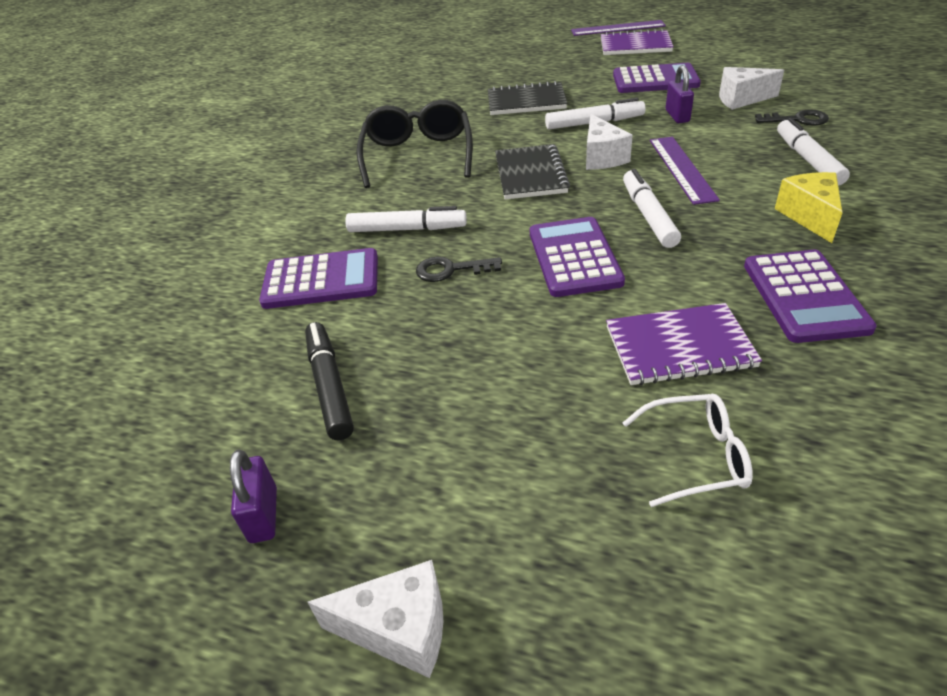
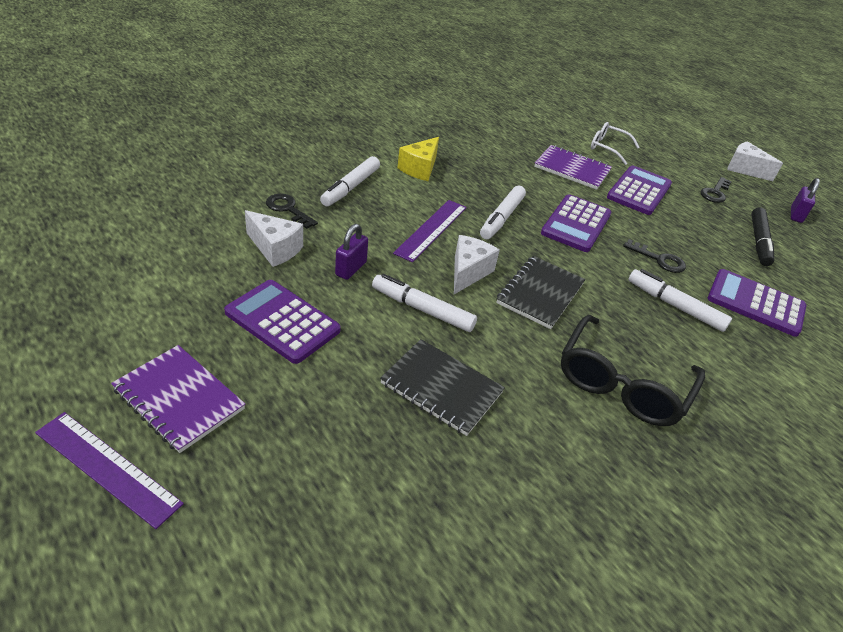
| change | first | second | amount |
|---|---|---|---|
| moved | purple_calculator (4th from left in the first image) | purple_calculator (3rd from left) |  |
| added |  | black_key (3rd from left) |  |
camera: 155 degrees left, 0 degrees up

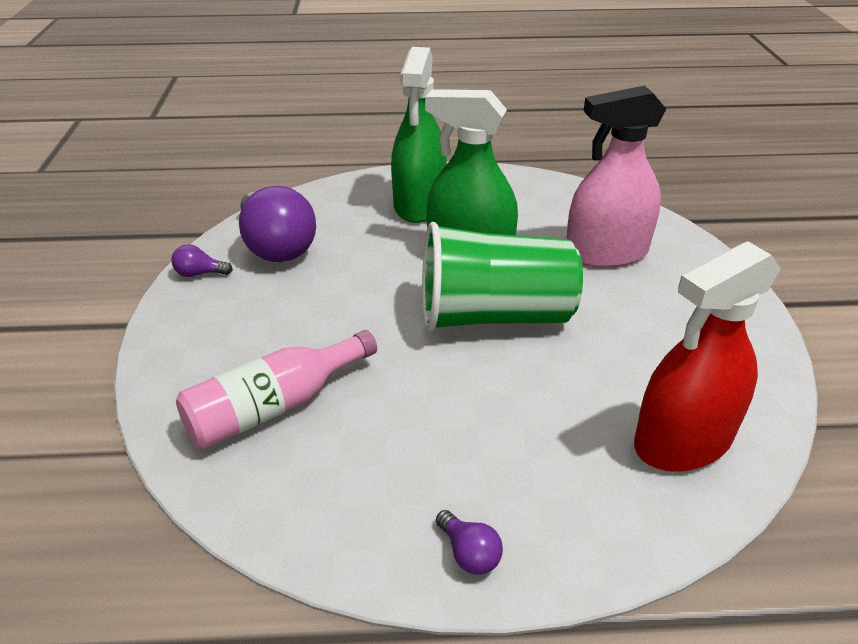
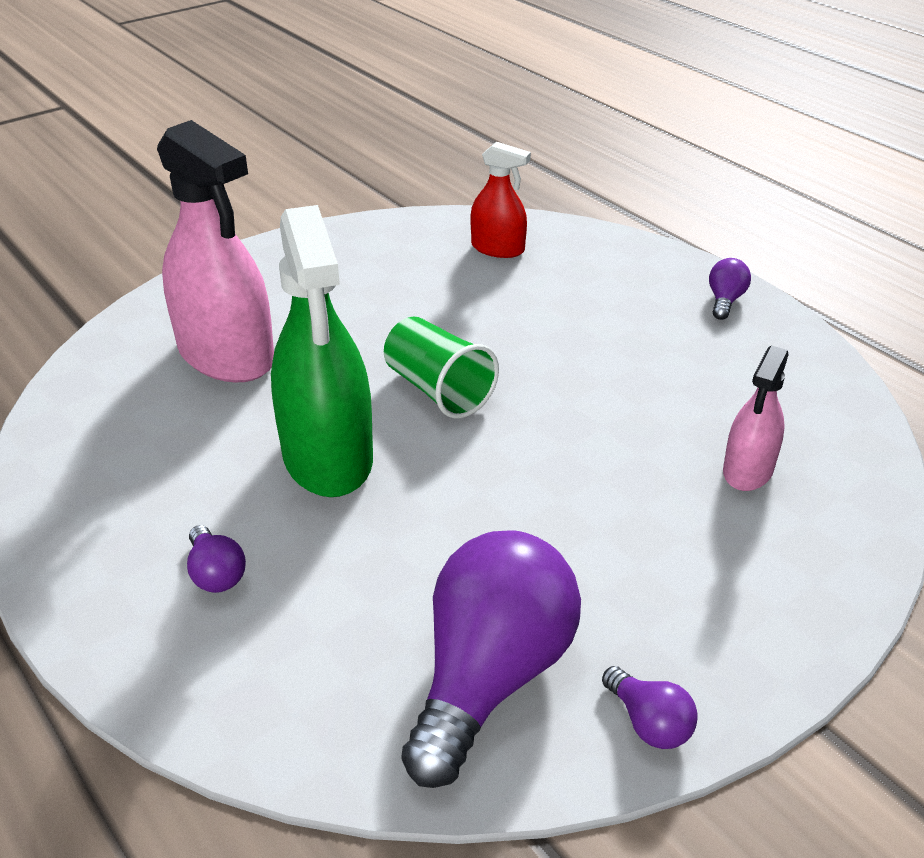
| change | first | second | amount |
|---|---|---|---|
| replaced | pink_bottle | pink_spray_bottle (2nd from left) |  |
| replaced | green_spray_bottle (1st from left) | purple_light_bulb (1st from left) |  |
| resized | green_cup |  | x0.56 |
| resized | red_spray_bottle |  | x0.53 |
camera: 125 degrees left, 0 degrees up

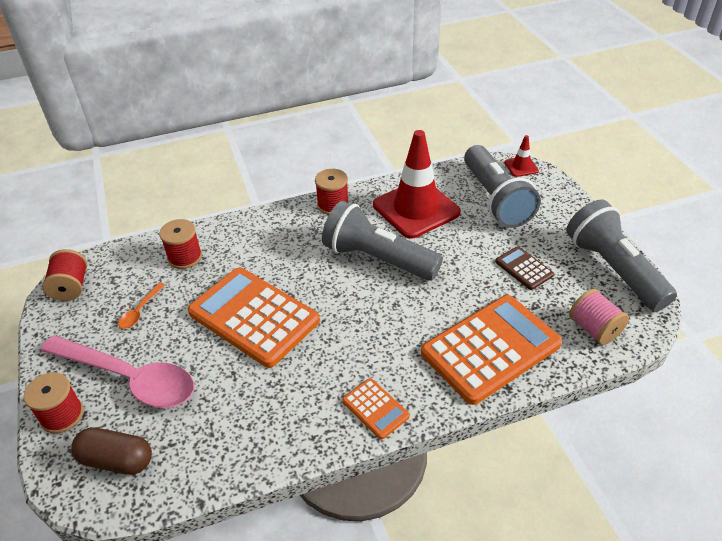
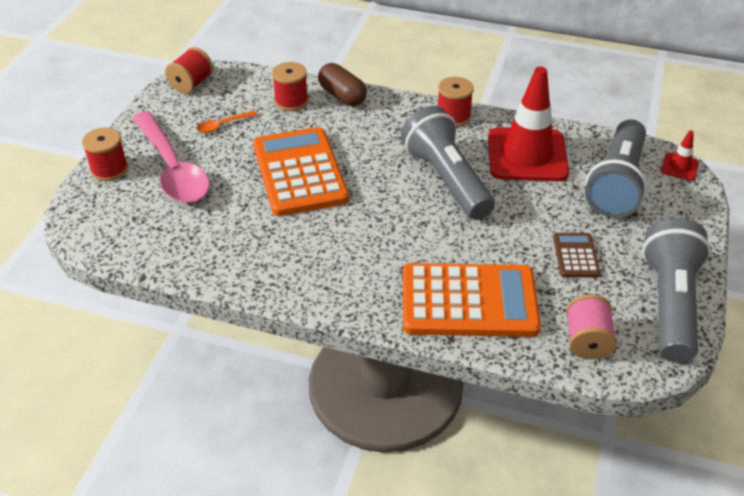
| change | first | second | amount |
|---|---|---|---|
| moved | brown_capsule |  |  |
| removed | orange_calculator (2nd from left) |  |  |
camera: 35 degrees right, 0 degrees up

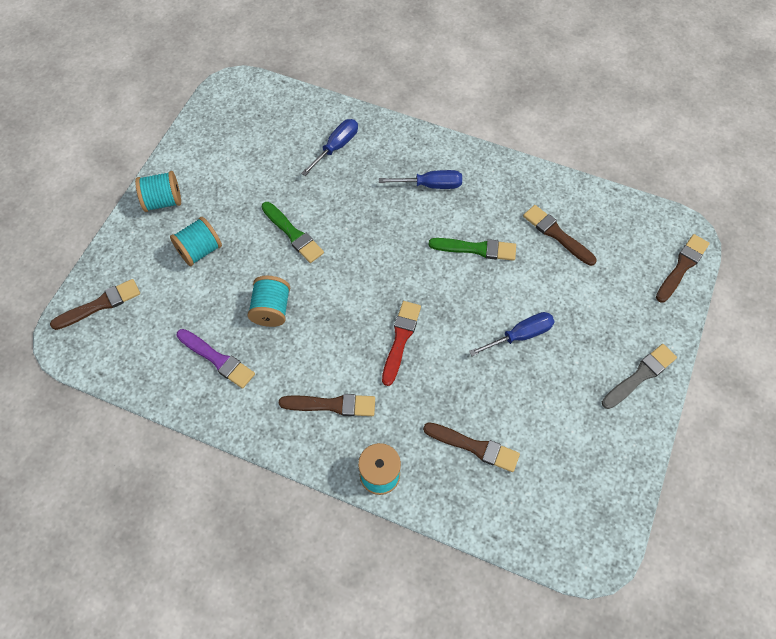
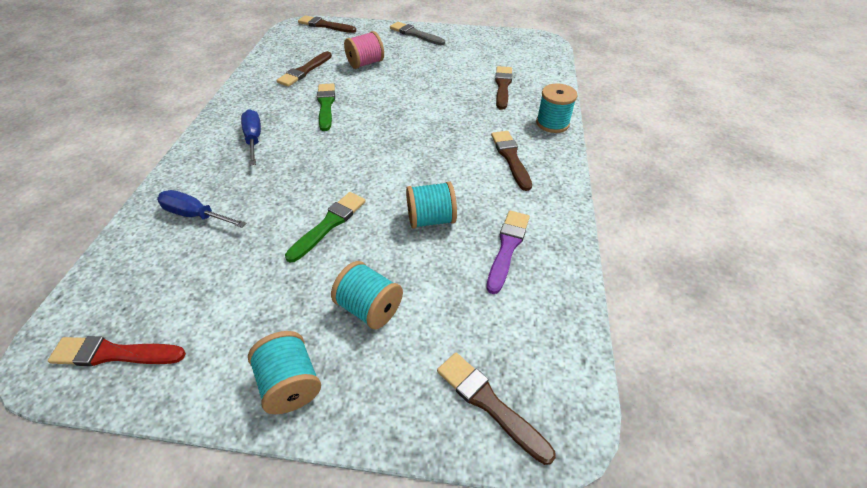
| change | first | second | amount |
|---|---|---|---|
| moved | red_brush |  |  |
| removed | blue_screwdriver (3rd from left) |  |  |
| added |  | pink_spool |  |
camera: 105 degrees left, 15 degrees down

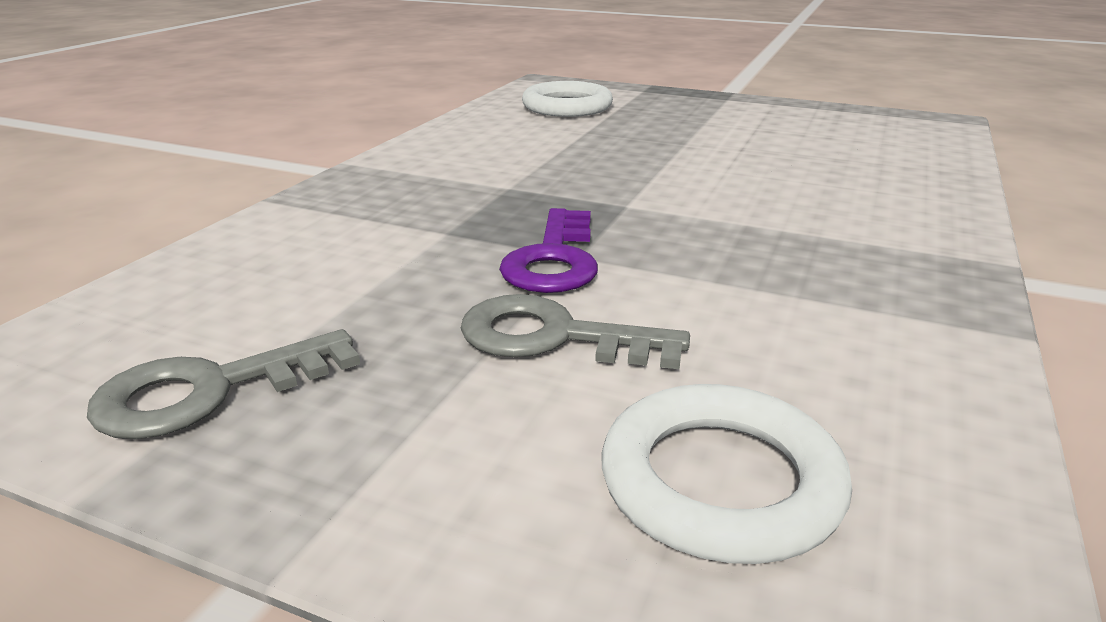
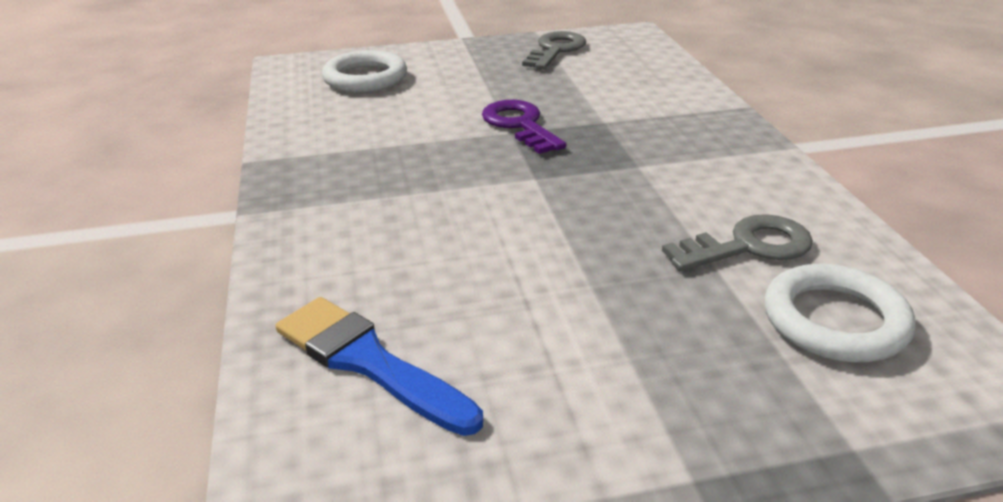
| change | first | second | amount |
|---|---|---|---|
| moved | grey_key (2nd from left) |  |  |
| added |  | blue_brush |  |
camera: 145 degrees right, 5 degrees up

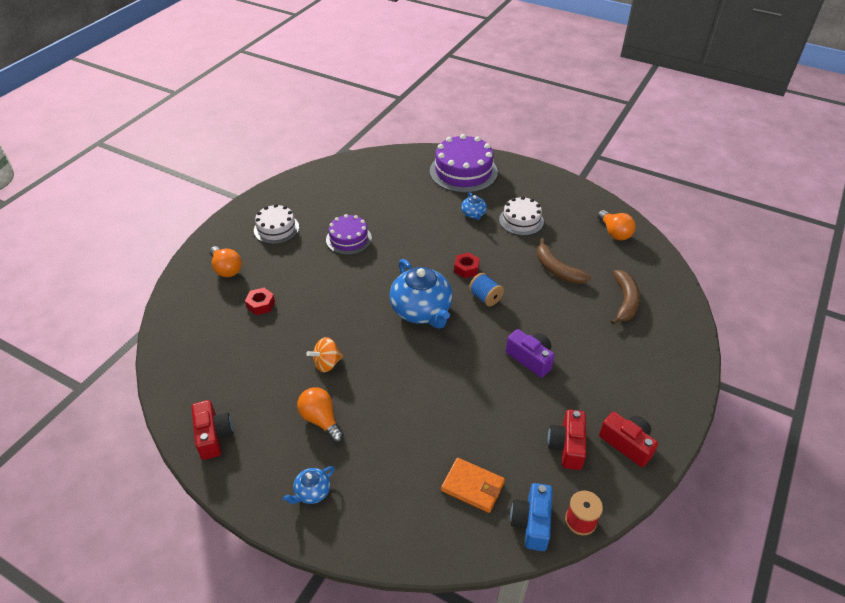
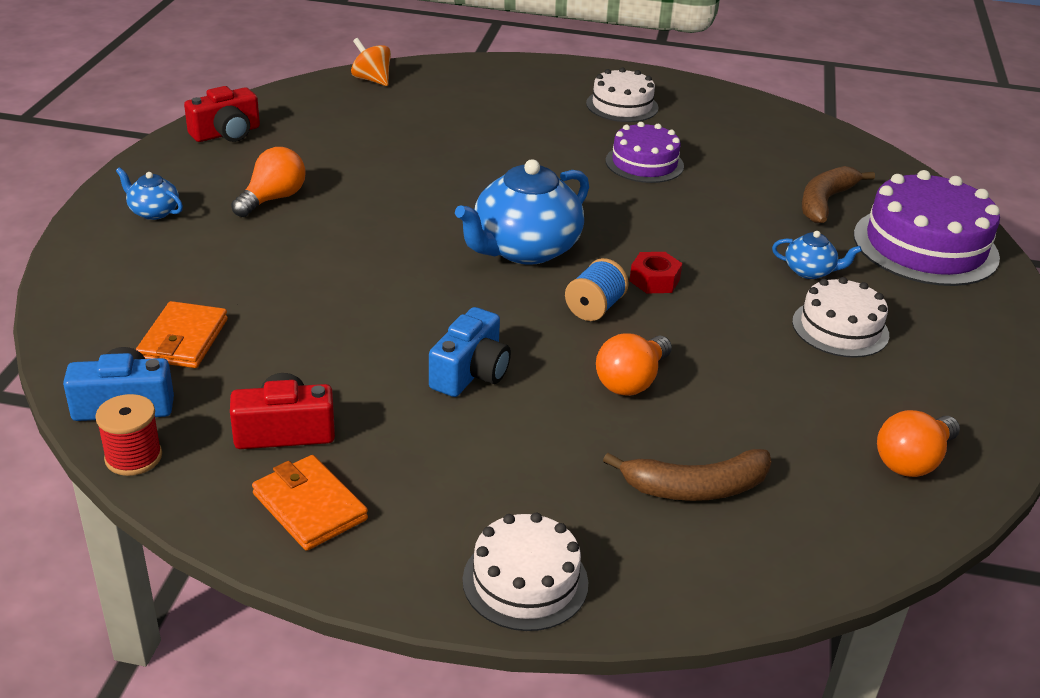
| change | first | second | amount |
|---|---|---|---|
| moved | orange_light_bulb (1st from left in the first image) | orange_light_bulb (2nd from left) |  |
| removed | red_nut (1st from left) |  |  |
| moved | orange_spinning_top |  |  |
| turned | blue_teapot (3rd from left) |  | 135 degrees counterclockwise |
| recoloured | purple_camera | blue_camera (2nd from left) |  |
| moved | brown_banana (1st from left in the first image) | brown_banana (2nd from left) |  |
| replaced | red_camera (3rd from left) | orange_wallet (2nd from left) |  |
| added |  | white_cake (1st from left) |  |
camera: 70 degrees right, 10 degrees down

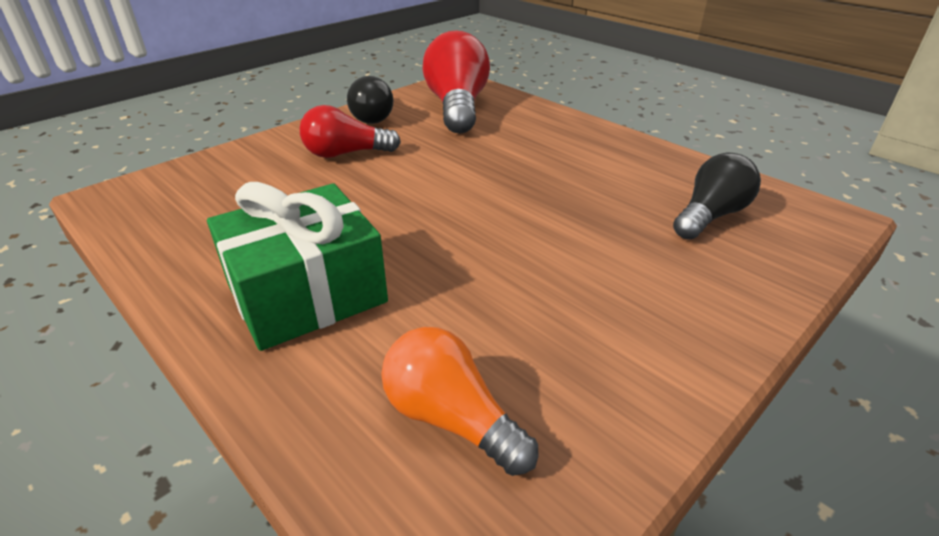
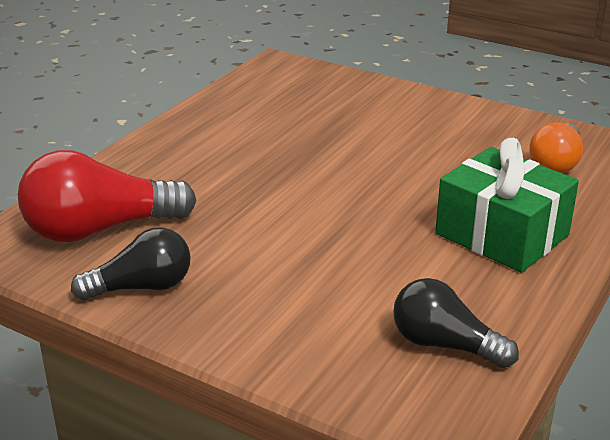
| change | first | second | amount |
|---|---|---|---|
| removed | red_light_bulb (1st from left) |  |  |
| moved | black_light_bulb (2nd from left) |  |  |
camera: 105 degrees left, 5 degrees down

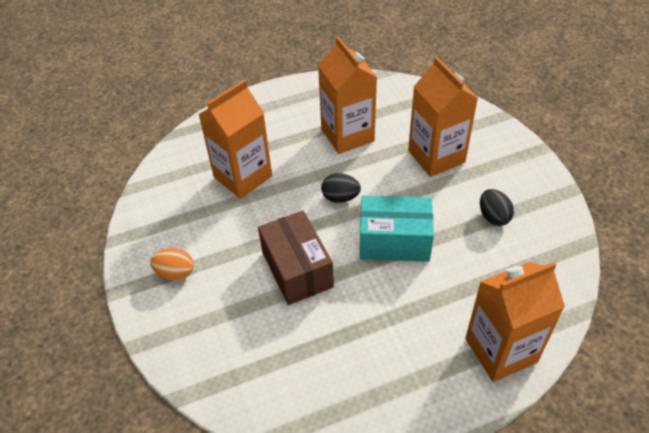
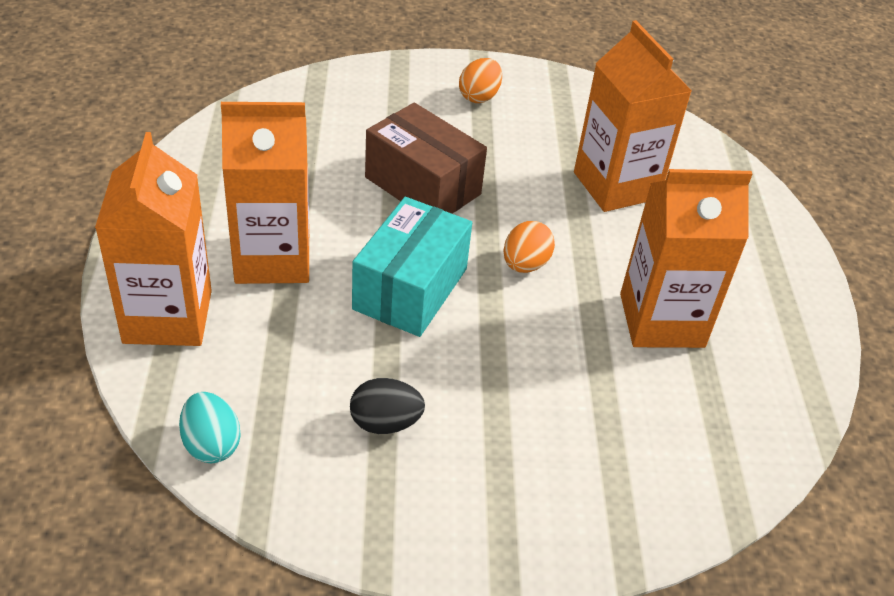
| change | first | second | amount |
|---|---|---|---|
| turned | brown_box |  | 45 degrees clockwise |
| recoloured | black_egg (1st from left) | orange_egg (2nd from left) |  |
| moved | orange_carton (3rd from left in the first image) | orange_carton (2nd from left) |  |
| added |  | turquoise_egg |  |
camera: 105 degrees right, 5 degrees down

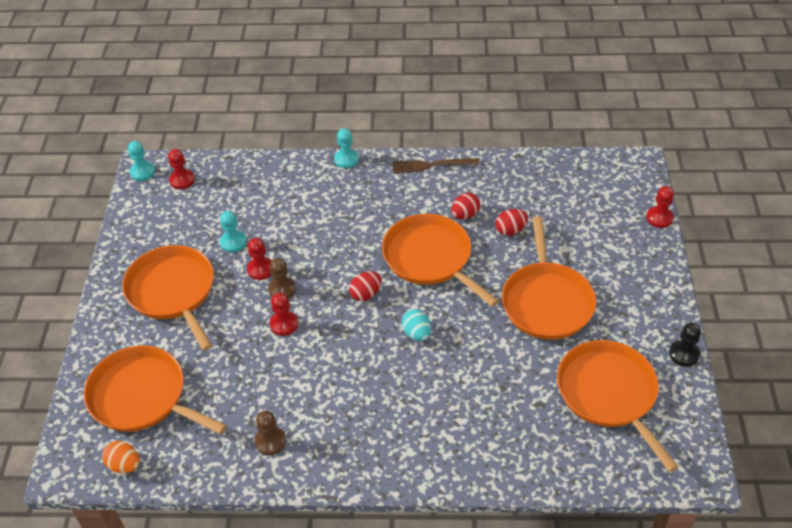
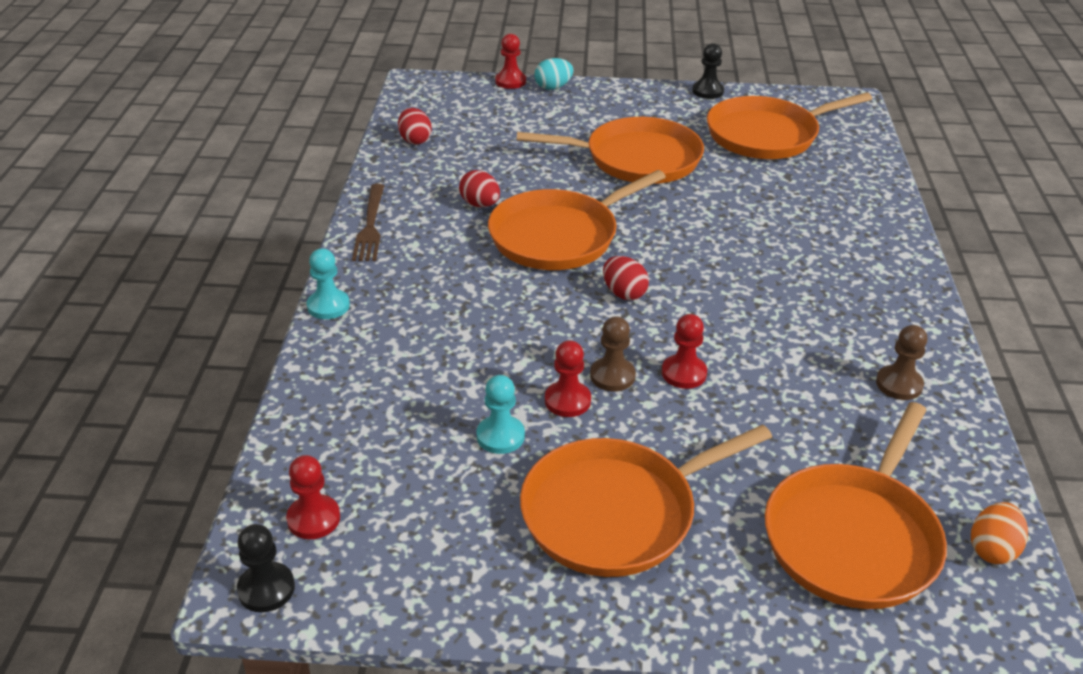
| change | first | second | amount |
|---|---|---|---|
| recoloured | turquoise_pawn (1st from left) | black_pawn (1st from left) |  |
| moved | turquoise_egg |  |  |
| moved | red_egg (3rd from left in the first image) | red_egg (1st from left) |  |
camera: 90 degrees left, 10 degrees down

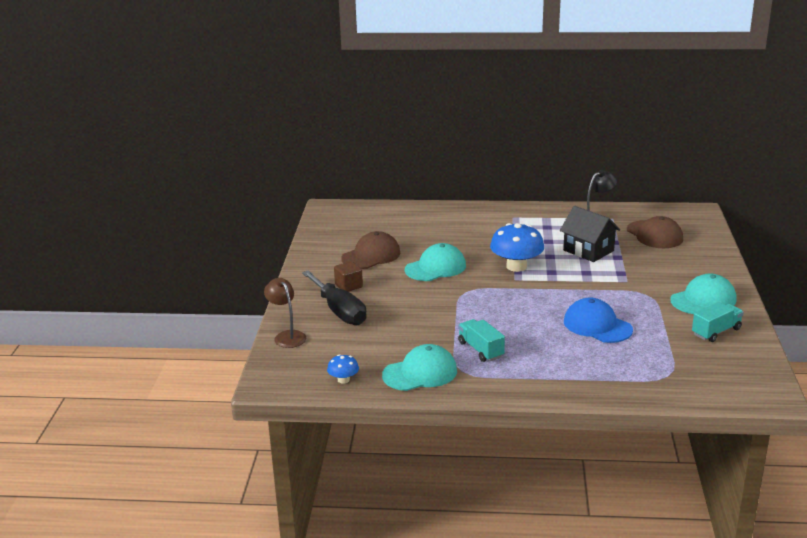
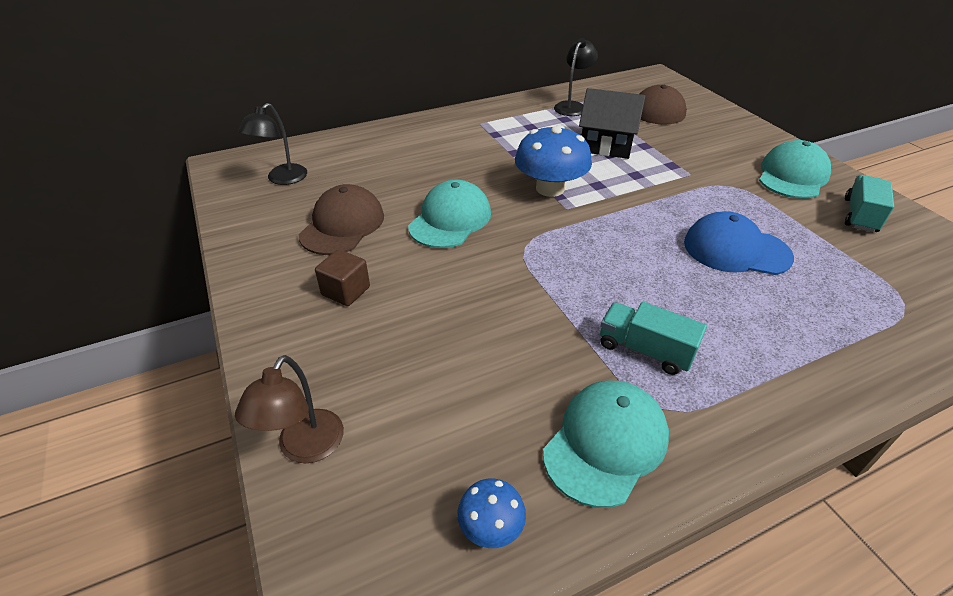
| change | first | second | amount |
|---|---|---|---|
| turned | brown_lamp |  | 105 degrees counterclockwise |
| removed | black_screwdriver |  |  |
| added |  | black_lamp (1st from left) |  |
camera: 30 degrees left, 15 degrees up

